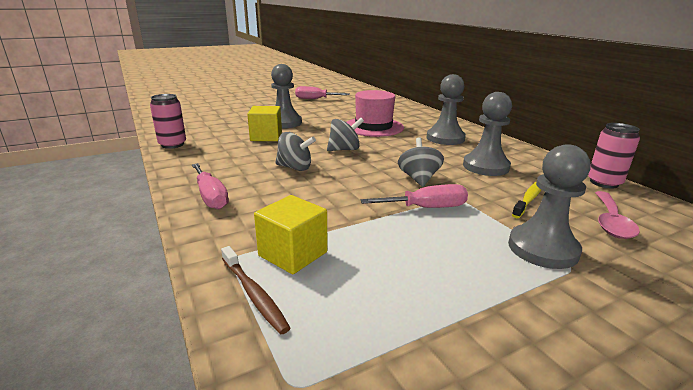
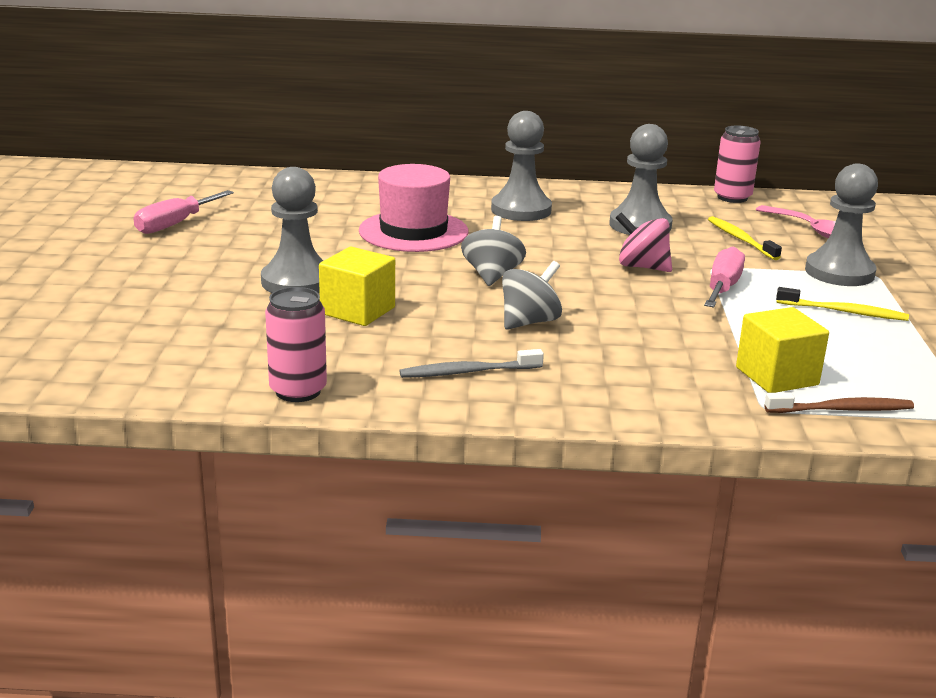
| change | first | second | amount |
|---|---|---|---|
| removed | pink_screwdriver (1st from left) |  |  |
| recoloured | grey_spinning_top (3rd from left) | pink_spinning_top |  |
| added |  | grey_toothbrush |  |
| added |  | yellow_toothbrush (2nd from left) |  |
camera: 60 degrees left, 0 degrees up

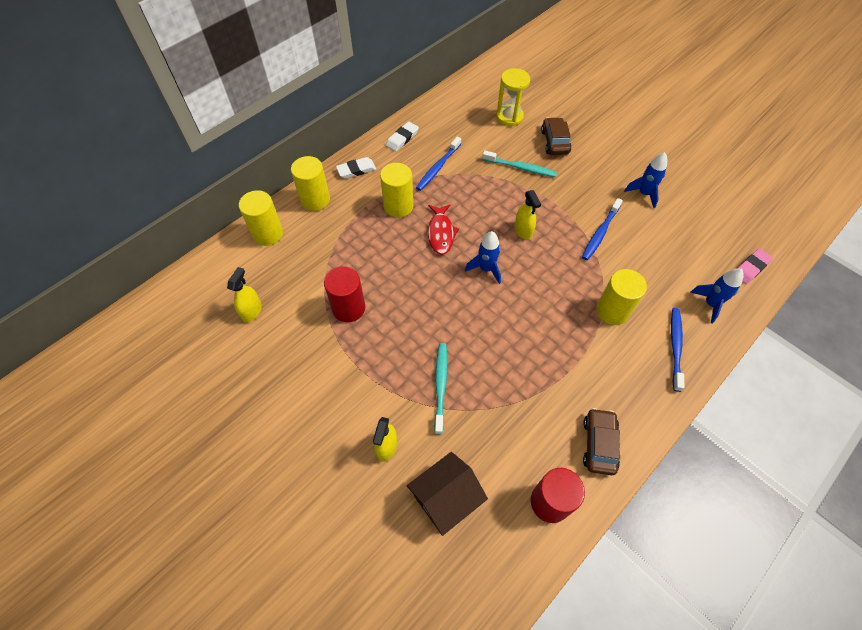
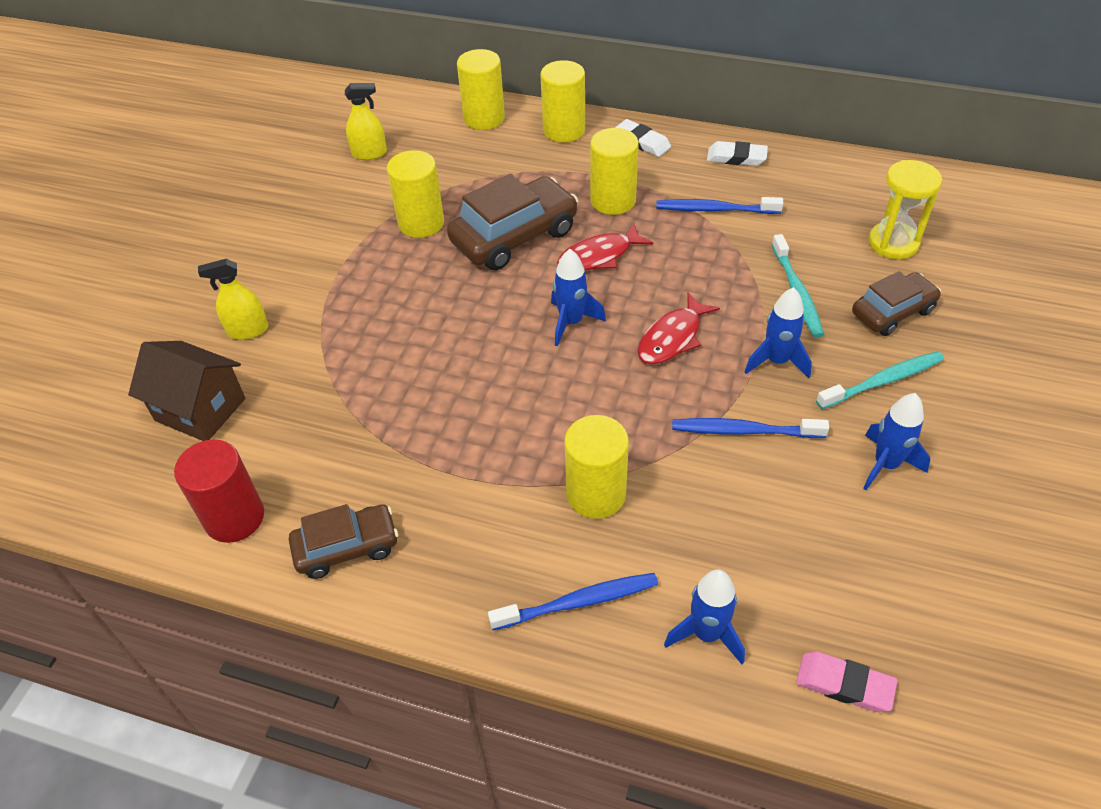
| change | first | second | amount |
|---|---|---|---|
| recoloured | red_cylinder (1st from left) | yellow_cylinder (1st from left) |  |
| moved | turquoise_toothbrush (1st from left in the first image) | turquoise_toothbrush (2nd from left) |  |
| replaced | yellow_spray_bottle (3rd from left) | red_fish (2nd from left) |  |
| added |  | brown_car (2nd from left) |  |
| added |  | blue_rocket (3rd from left) |  |
camera: 65 degrees right, 10 degrees down

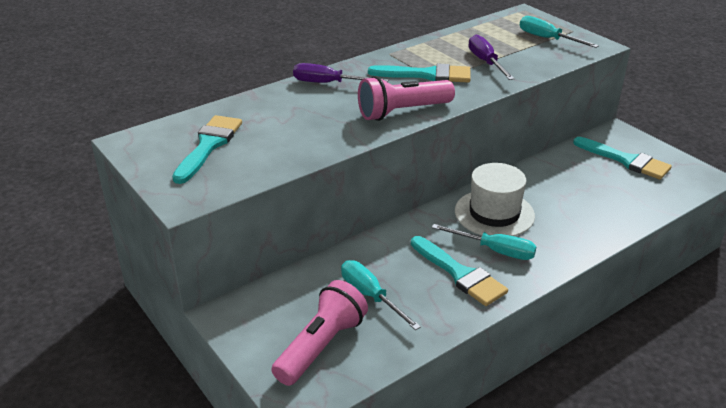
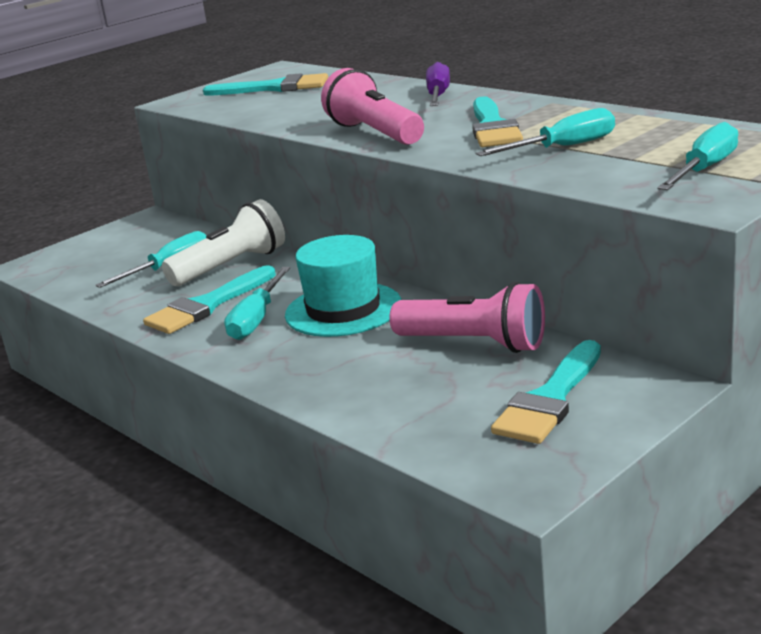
| change | first | second | amount |
|---|---|---|---|
| moved | pink_flashlight (1st from left in the first image) | pink_flashlight (2nd from left) |  |
| recoloured | white_hat | turquoise_hat |  |
| recoloured | purple_screwdriver (2nd from left) | turquoise_screwdriver (3rd from left) |  |
| added |  | white_flashlight |  |
camera: 85 degrees right, 10 degrees down

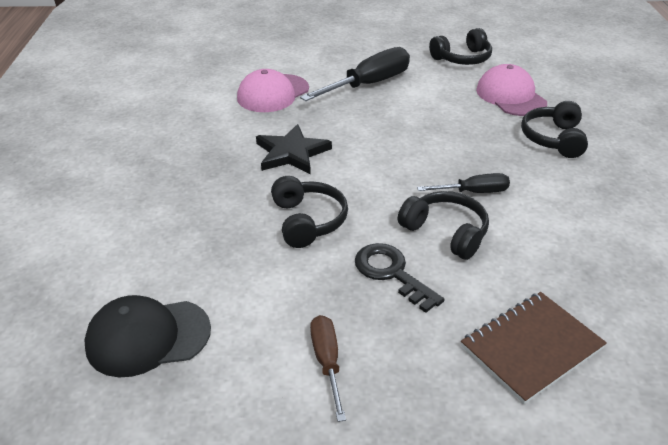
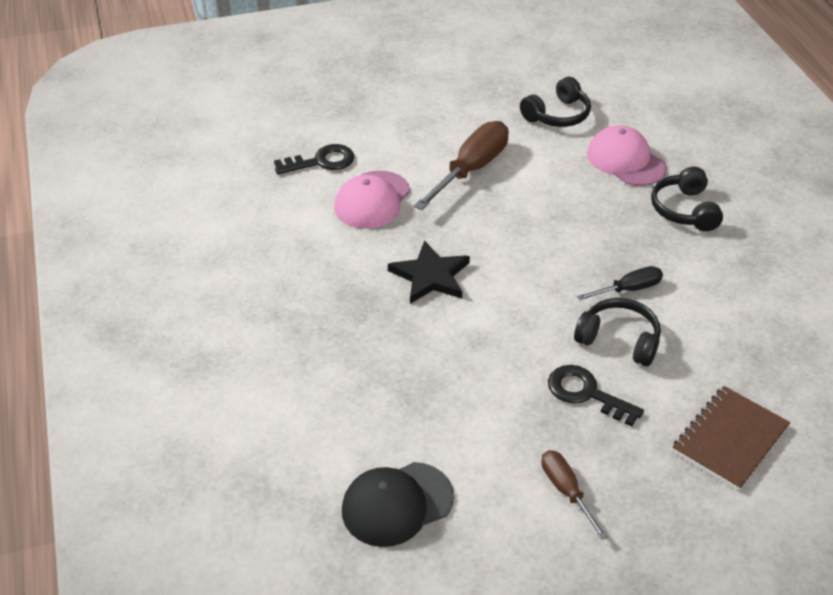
| change | first | second | amount |
|---|---|---|---|
| removed | black_headphones (1st from left) |  |  |
| recoloured | black_screwdriver (1st from left) | brown_screwdriver (1st from left) |  |
| added |  | black_key (1st from left) |  |
camera: 15 degrees left, 5 degrees up

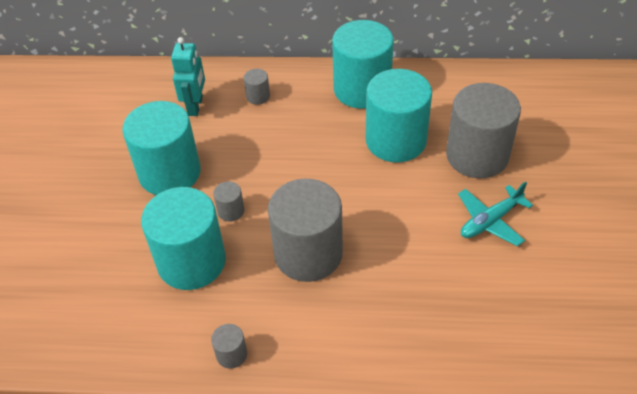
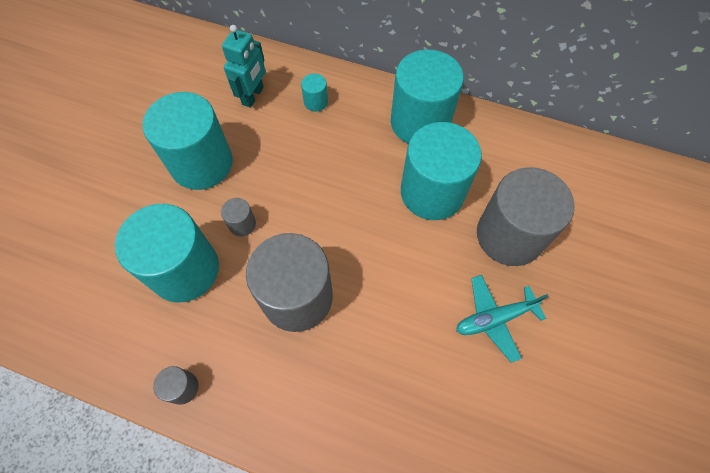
| change | first | second | amount |
|---|---|---|---|
| recoloured | grey_cylinder (3rd from left) | turquoise_cylinder (3rd from left) |  |
camera: 15 degrees right, 15 degrees up

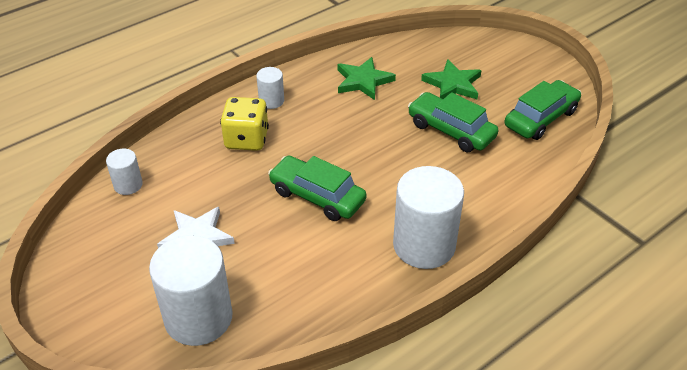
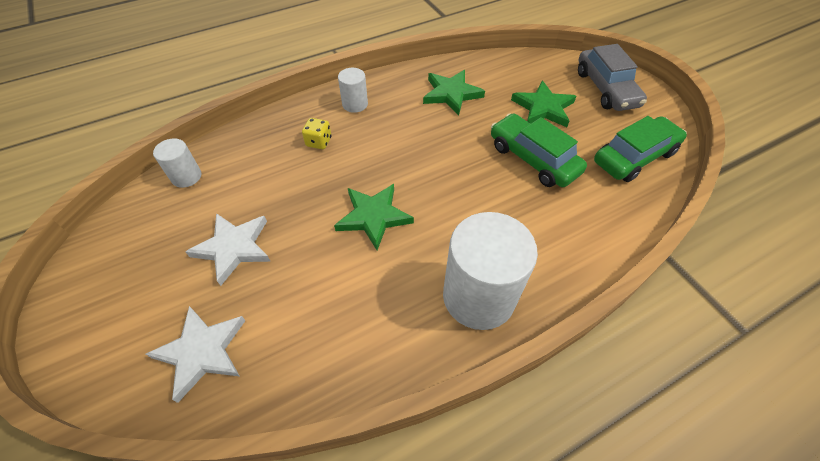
| change | first | second | amount |
|---|---|---|---|
| replaced | white_cylinder (2nd from left) | white_star (1st from left) |  |
| resized | yellow_dice |  | x0.53 |
| replaced | green_car (1st from left) | green_star (1st from left) |  |
| added |  | grey_car |  |
camera: 10 degrees right, 10 degrees up

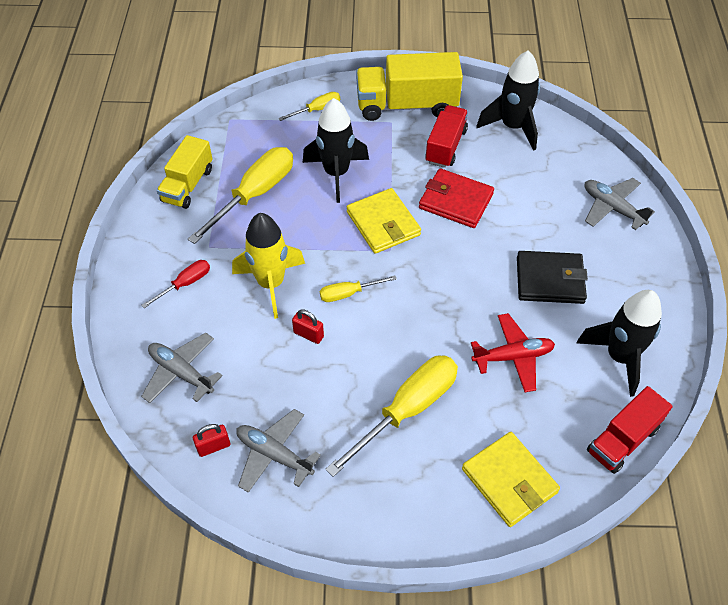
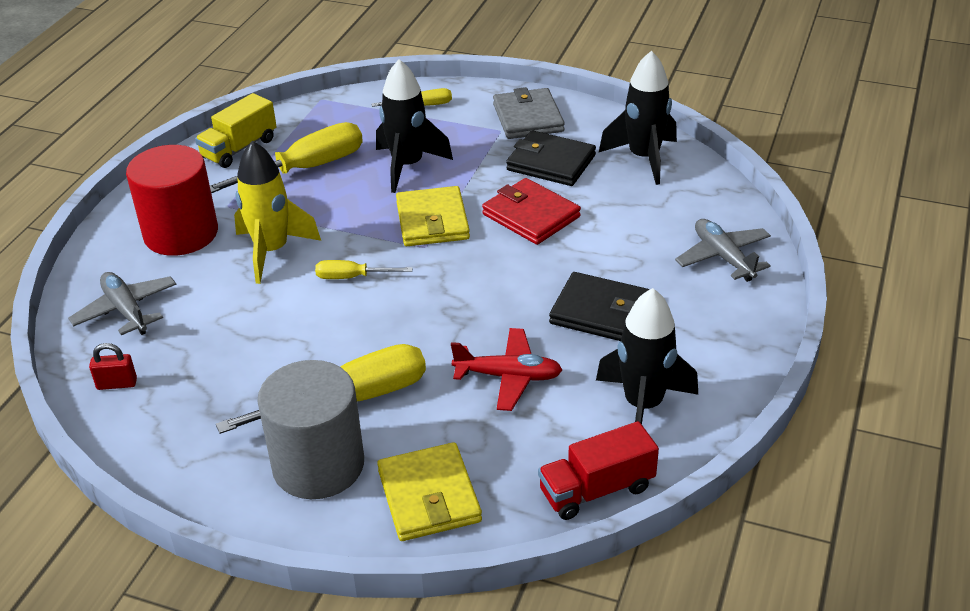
| change | first | second | amount |
|---|---|---|---|
| replaced | red_screwdriver | red_cylinder |  |
| removed | grey_plane (2nd from left) |  |  |
| removed | red_padlock (2nd from left) |  |  |
| replaced | yellow_truck (2nd from left) | grey_wallet |  |
| replaced | red_truck (1st from left) | black_wallet (1st from left) |  |
| added |  | grey_cylinder |  |
camera: 20 degrees right, 15 degrees down

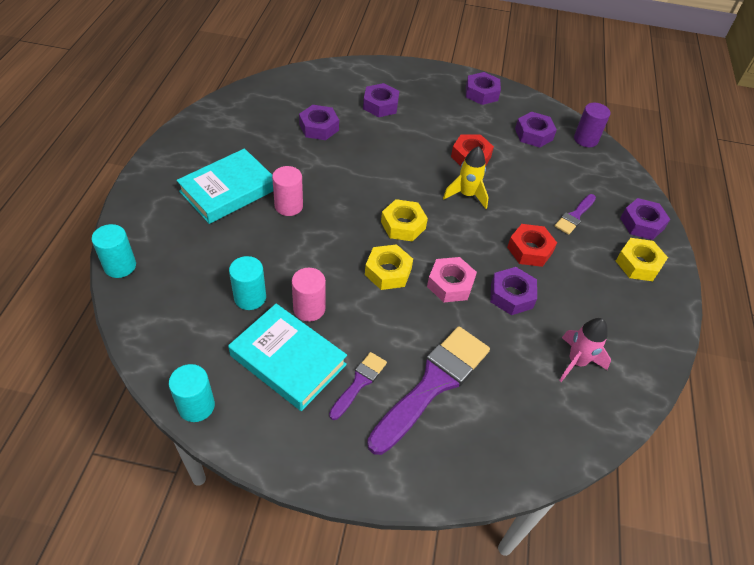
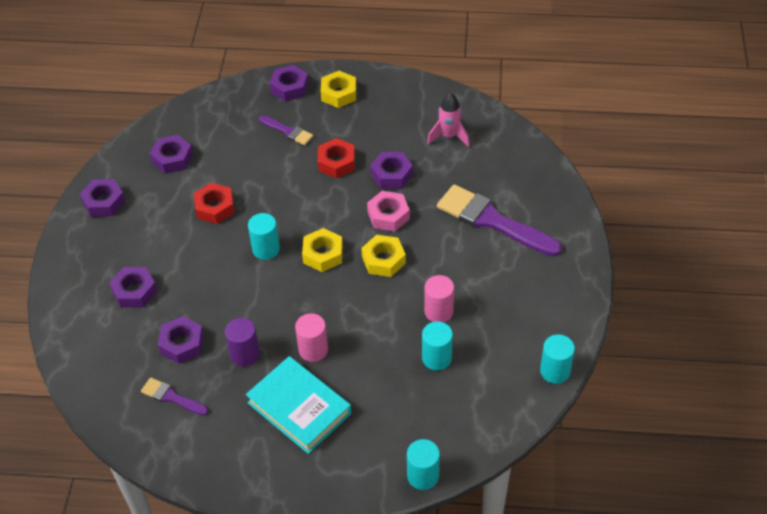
| change | first | second | amount |
|---|---|---|---|
| removed | turquoise_book (2nd from left) |  |  |
| moved | purple_brush (1st from left) |  |  |
| removed | yellow_rocket |  |  |
| moved | purple_cylinder |  |  |
| added |  | turquoise_cylinder (1st from left) |  |
camera: 90 degrees left, 0 degrees up

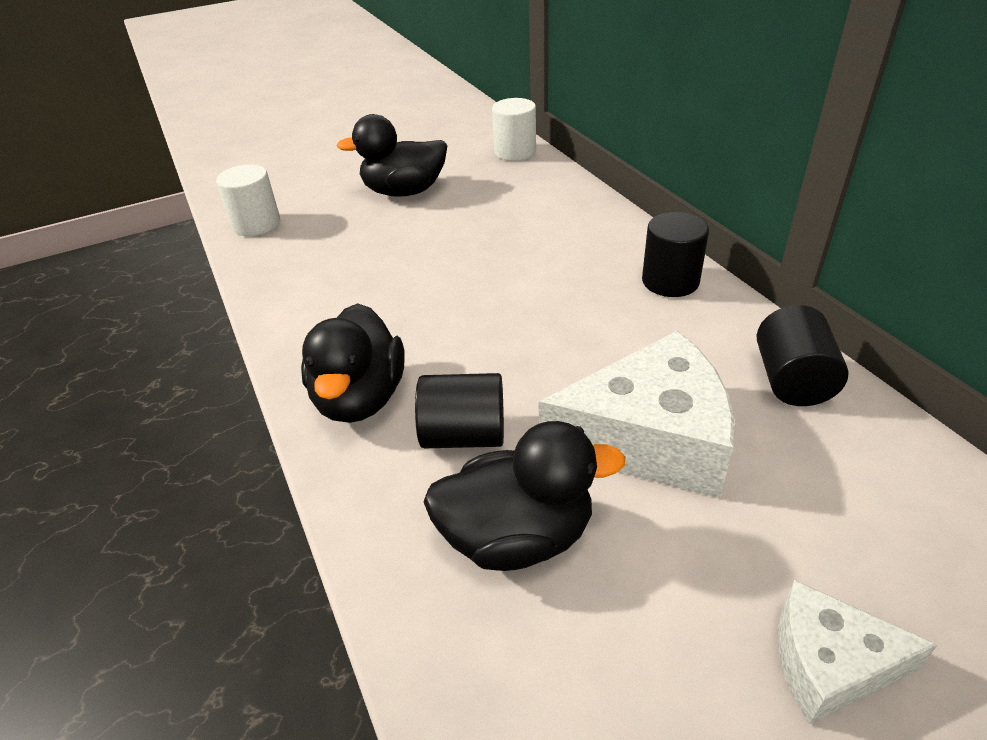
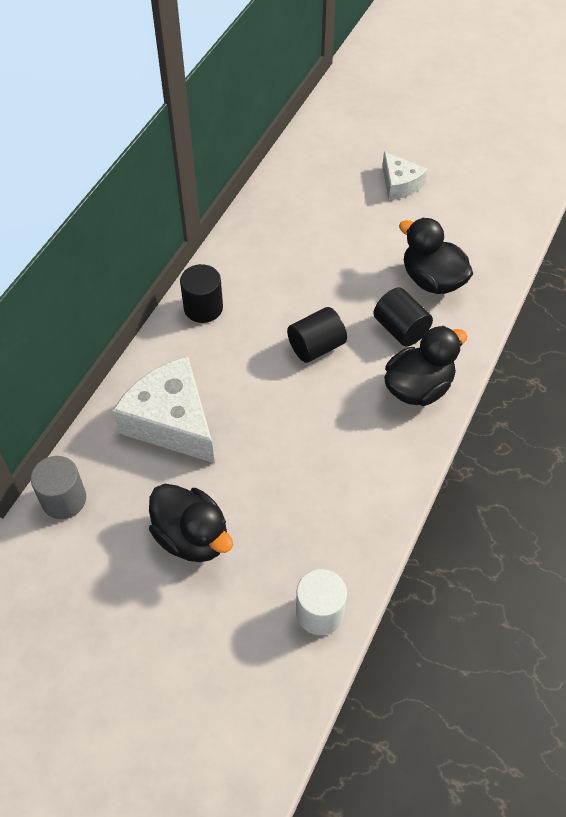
| change | first | second | amount |
|---|---|---|---|
| recoloured | white_cylinder (2nd from left) | grey_cylinder |  |
| moved | white_cheese (1st from left) |  |  |
| moved | black_cylinder (3rd from left in the first image) | black_cylinder (2nd from left) |  |
camera: 130 degrees left, 15 degrees up

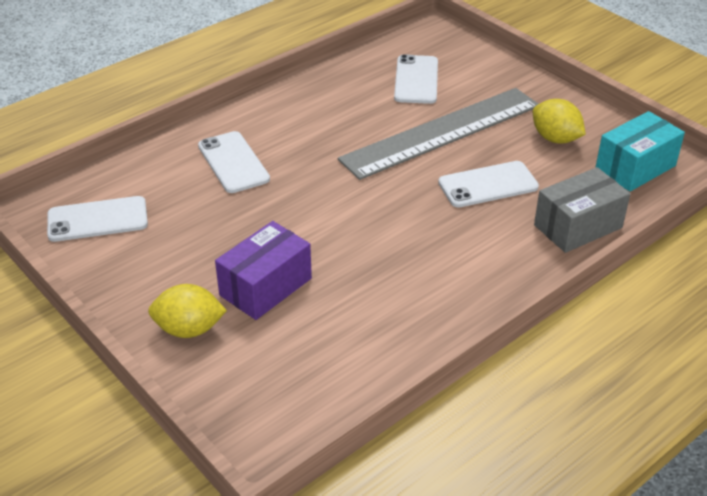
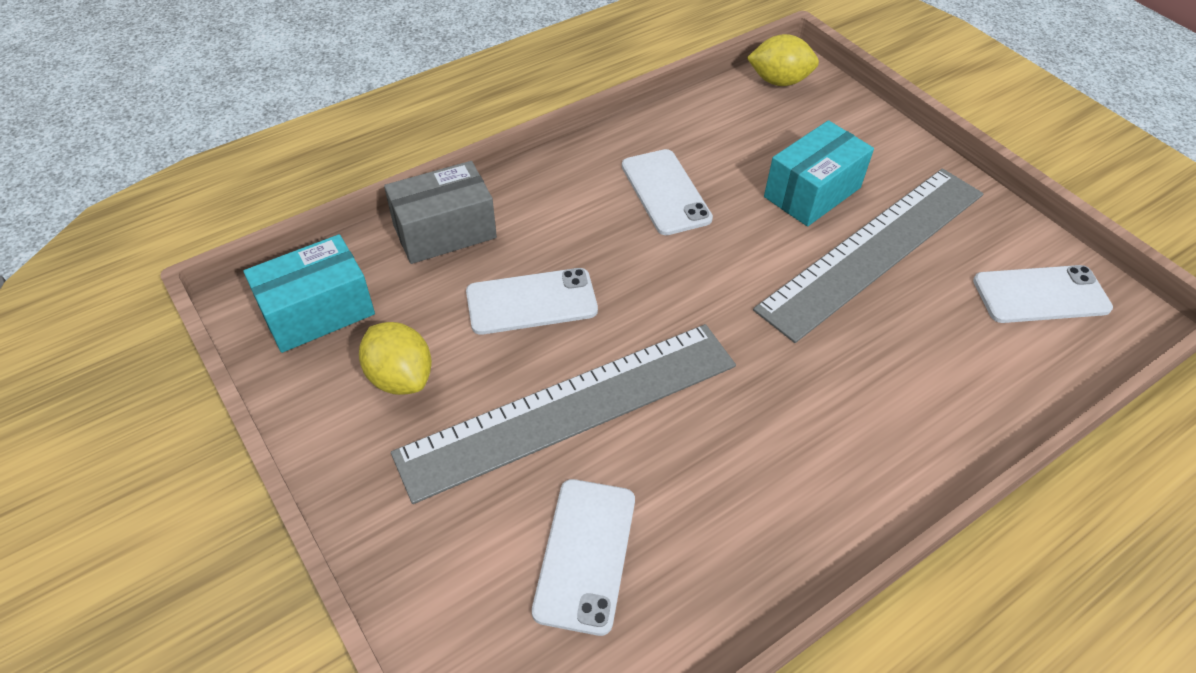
| change | first | second | amount |
|---|---|---|---|
| moved | yellow_lemon (1st from left in the first image) | yellow_lemon (2nd from left) |  |
| moved | white_phone (2nd from left in the first image) | white_phone (3rd from left) |  |
| recoloured | purple_box | turquoise_box (2nd from left) |  |
| added |  | grey_ruler (2nd from left) |  |
camera: 175 degrees left, 10 degrees up

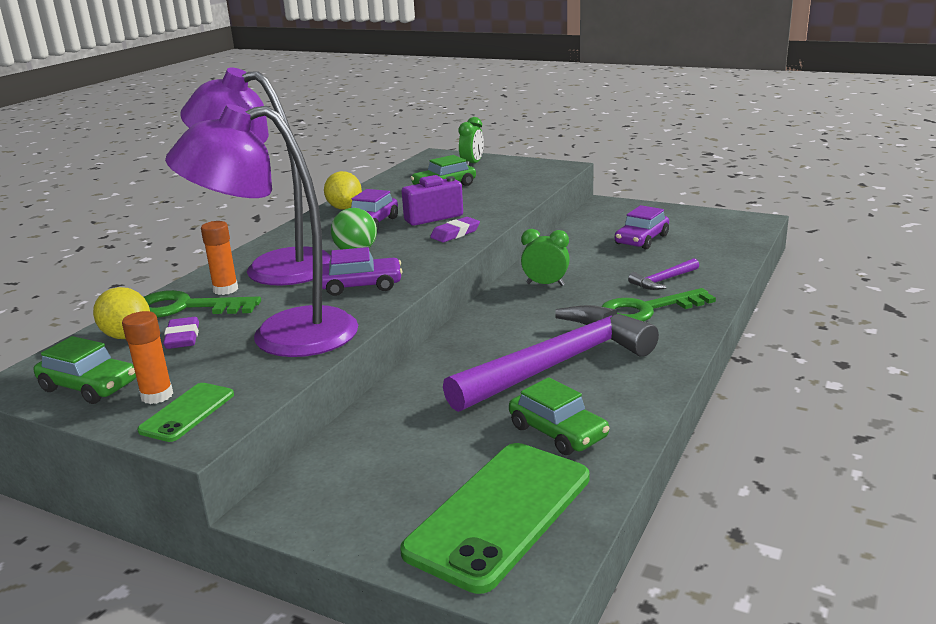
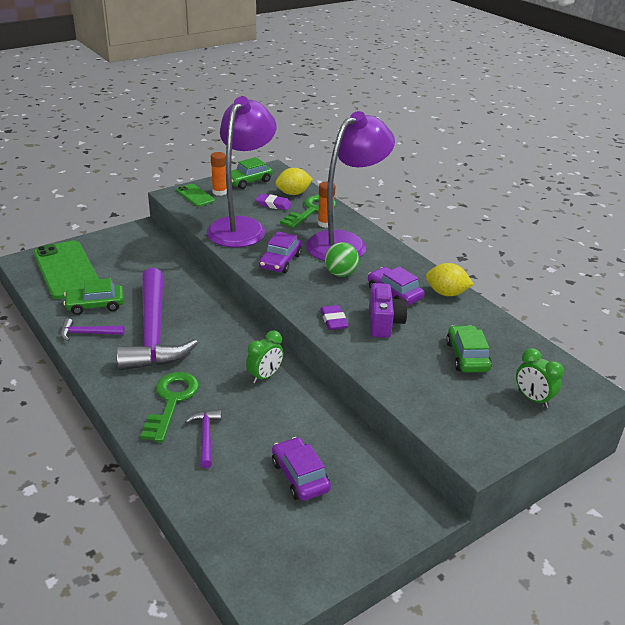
| change | first | second | amount |
|---|---|---|---|
| added |  | purple_hammer (1st from left) |  |
camera: 115 degrees right, 10 degrees up

